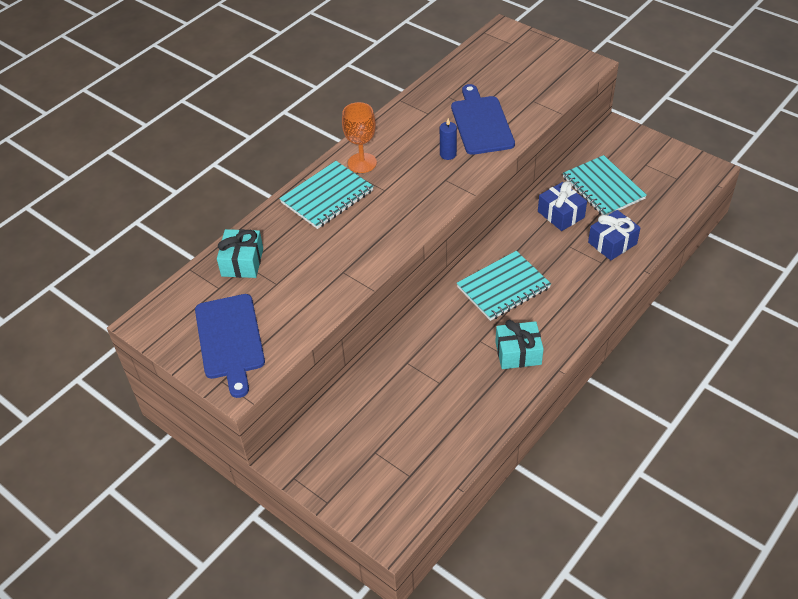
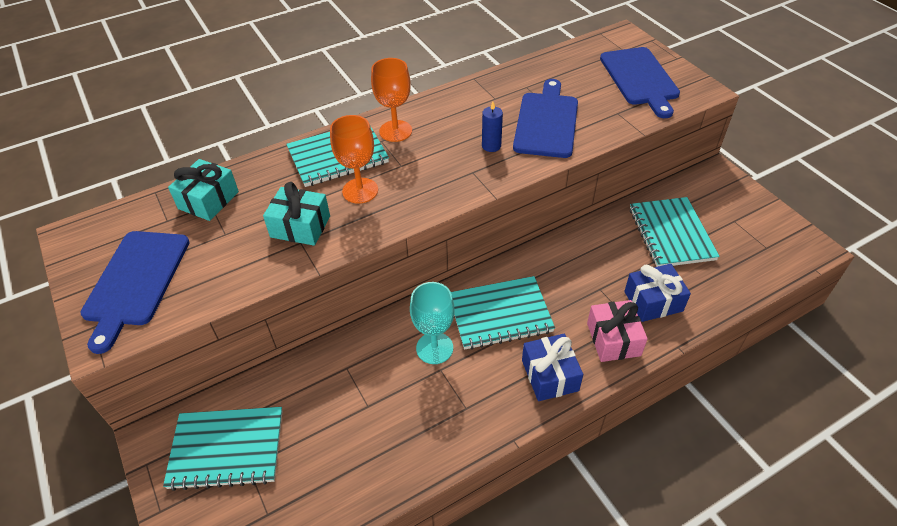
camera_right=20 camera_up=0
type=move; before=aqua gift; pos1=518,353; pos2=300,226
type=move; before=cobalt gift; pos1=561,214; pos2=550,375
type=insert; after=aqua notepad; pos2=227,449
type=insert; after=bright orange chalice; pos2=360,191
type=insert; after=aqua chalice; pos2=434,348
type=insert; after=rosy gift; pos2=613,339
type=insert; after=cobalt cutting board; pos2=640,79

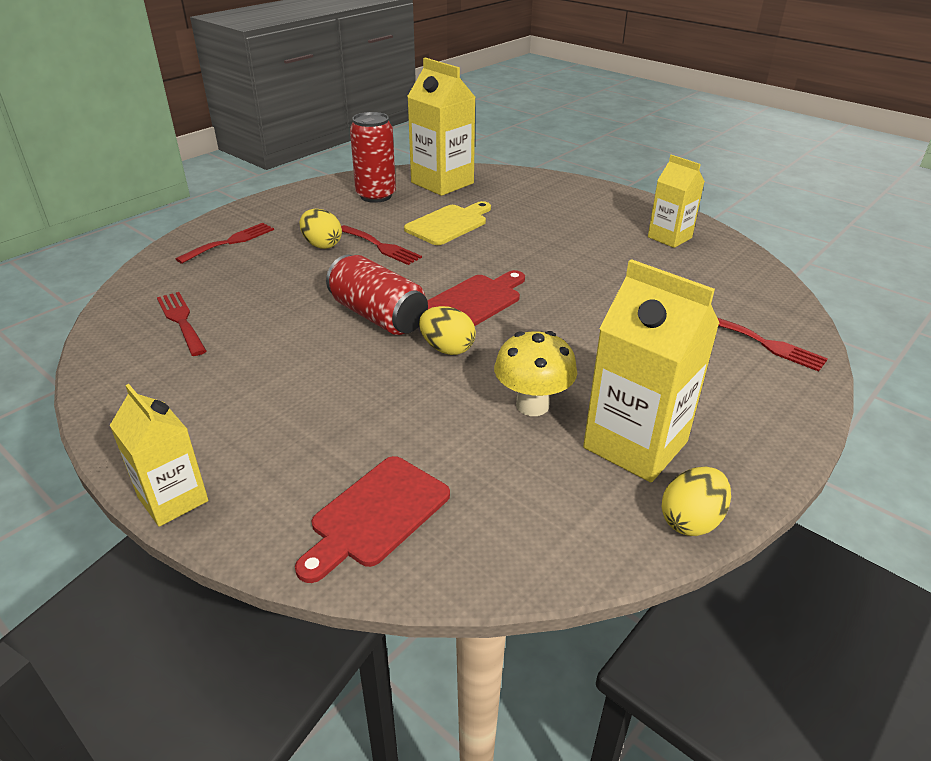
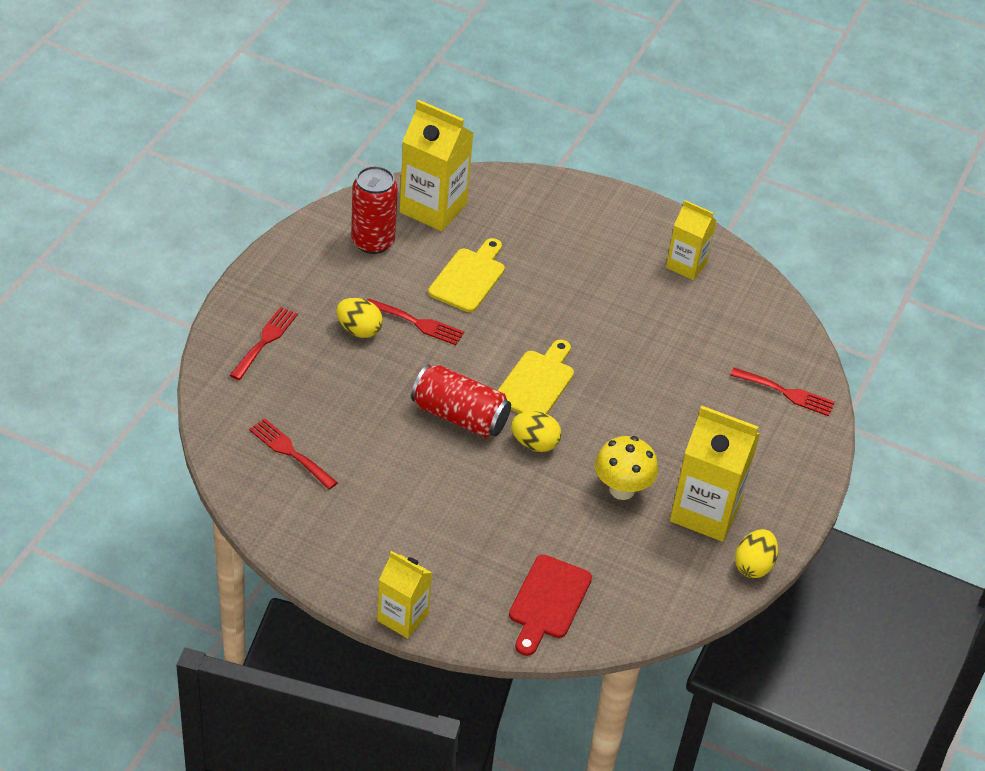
camera_right=-20 camera_up=10
type=recolor; before=crimson cutting board; after=yellow cutting board; pos1=476,300; pos2=537,382

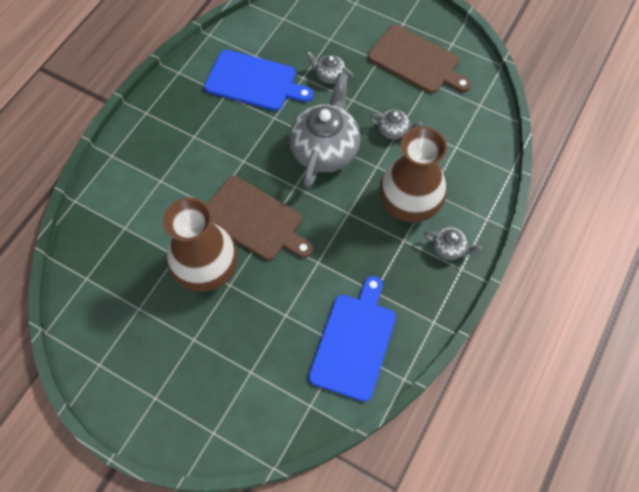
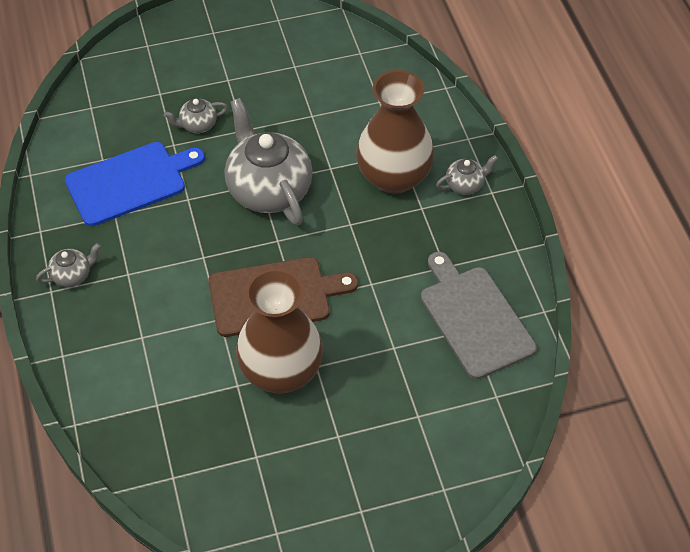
camera_right=-45 camera_up=-10
type=recolor; before=cobalt cutting board; after=ash-grey cutting board; pos1=354,342; pos2=474,318
type=delete; before=dark brown cutting board; pos1=416,61
type=move; before=ash-grey teapot; pos1=393,130; pos2=72,275

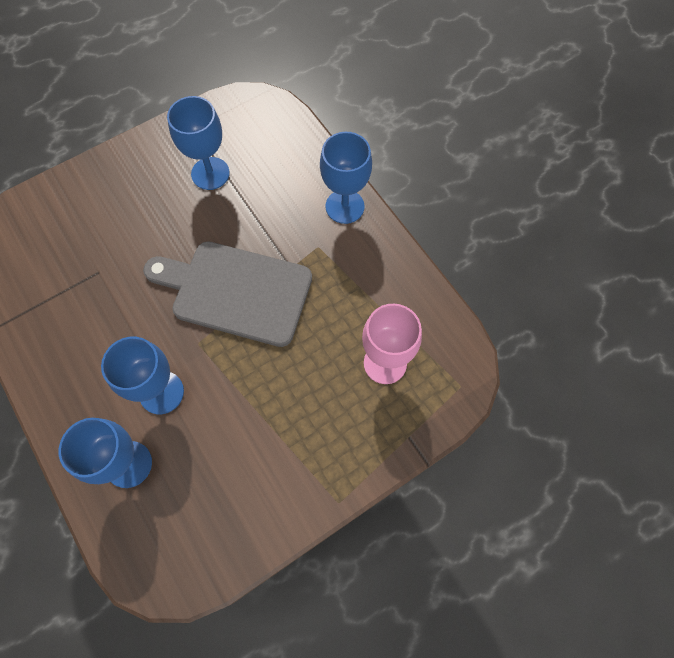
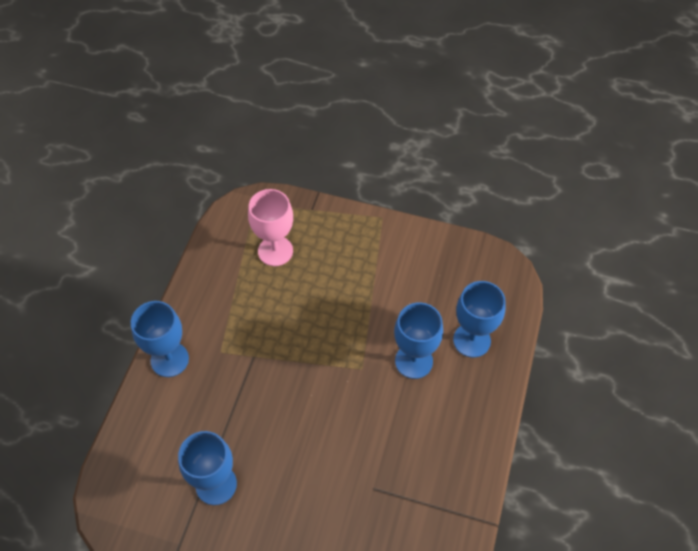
camera_right=-130 camera_up=-10
type=delete; before=ash-grey cutting board; pos1=236,291

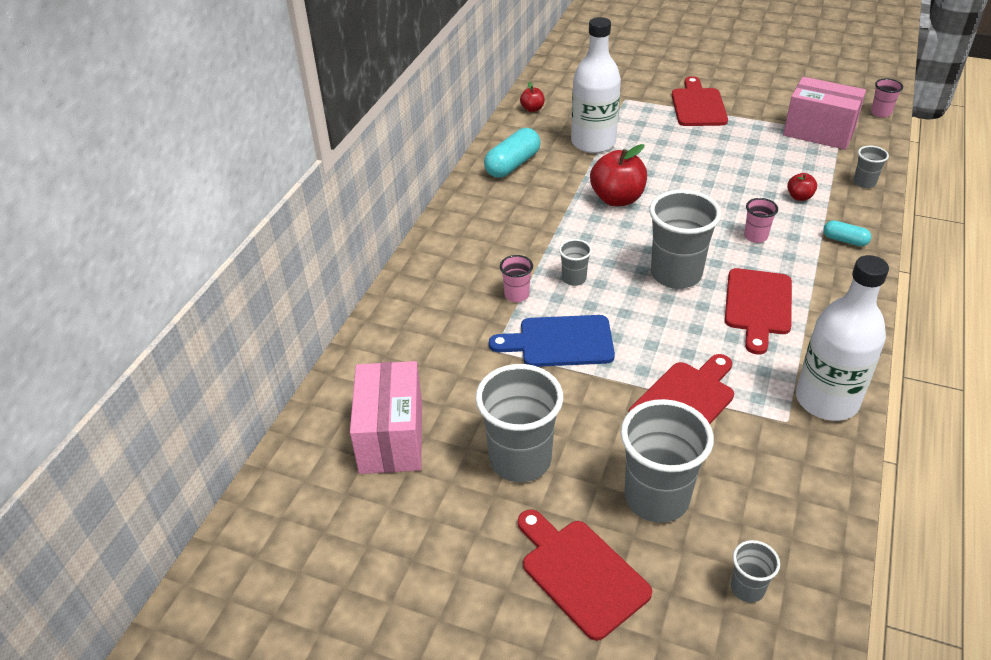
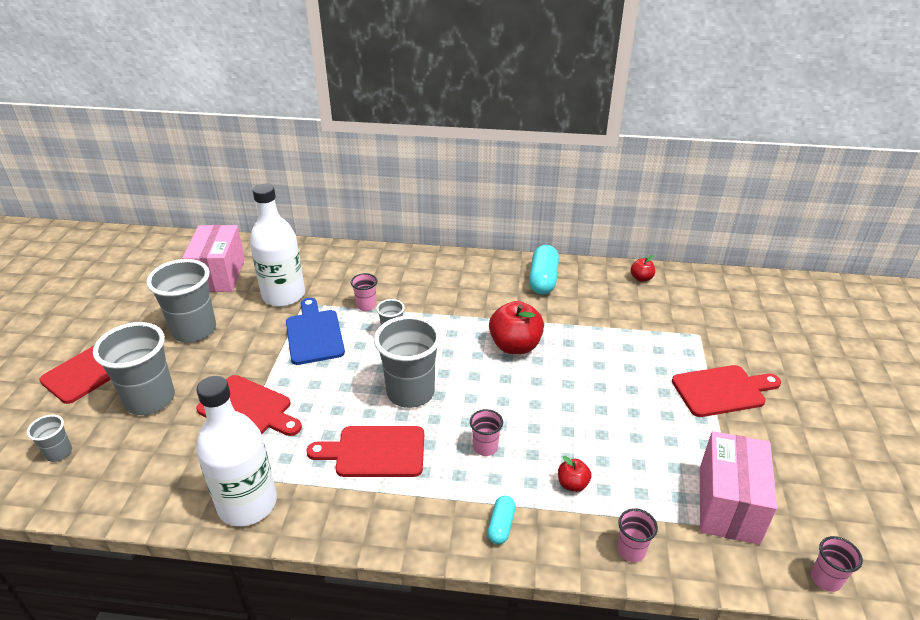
camera_right=75 camera_up=-5
type=rotate; before=rosy box; pos1=391,437; pos2=219,275; turn=-75
type=rotate; before=aqua pill shape; pos1=512,165; pos2=543,280; turn=75
type=move; before=white bottle; pos1=593,142; pos2=283,295
type=recolor; before=ash-grey tumbler; after=rosy tumbler; pos1=864,182; pos2=631,550

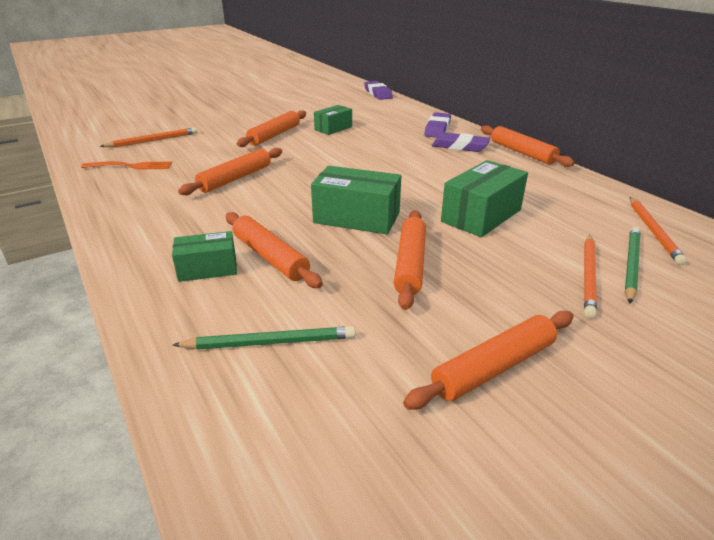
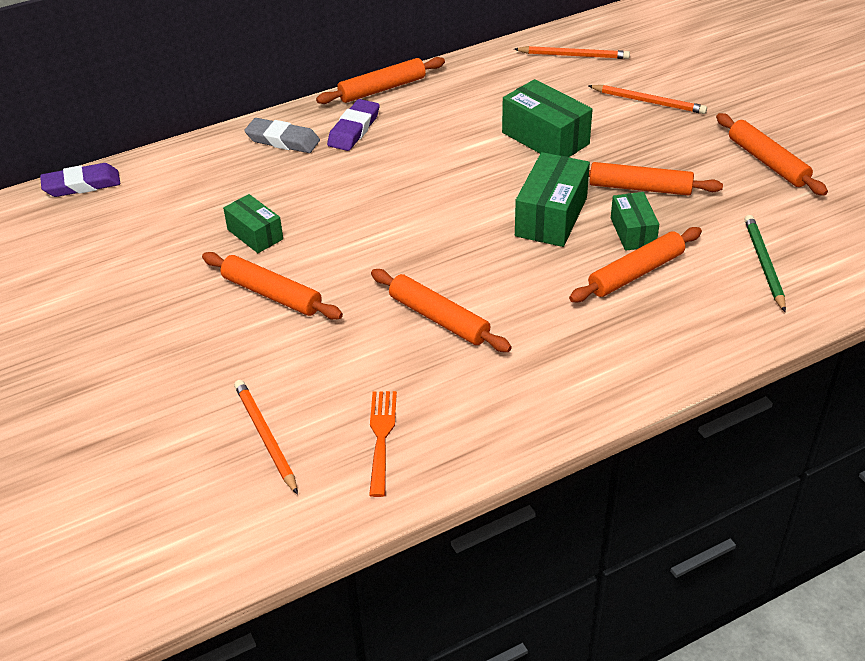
camera_right=-85 camera_up=10
type=move; before=green box; pos1=208,268; pos2=633,232
type=recolor; before=purple gum eraser; after=ash-grey gum eraser; pos1=437,129; pos2=283,140
type=delete; before=green lead pencil; pos1=631,265

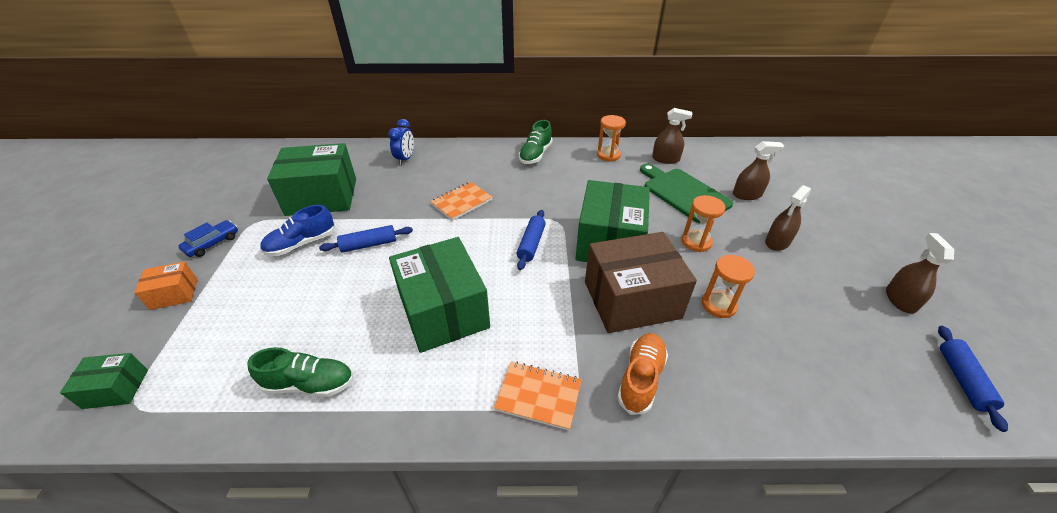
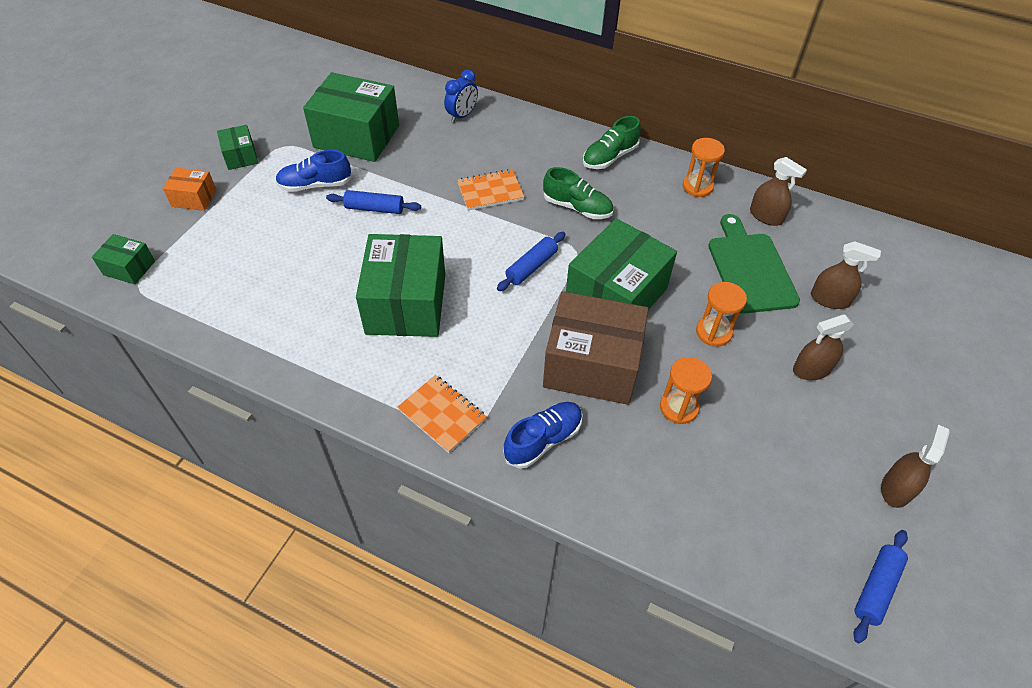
camera_right=25 camera_up=10
type=replace; before=cobalt automobile; after=green box; pos1=212,243; pos2=240,156
type=move; before=green shoe; pos1=309,384; pos2=577,207
type=recolor; before=bright orange shoe; after=cobalt shoe; pos1=640,378; pos2=543,440

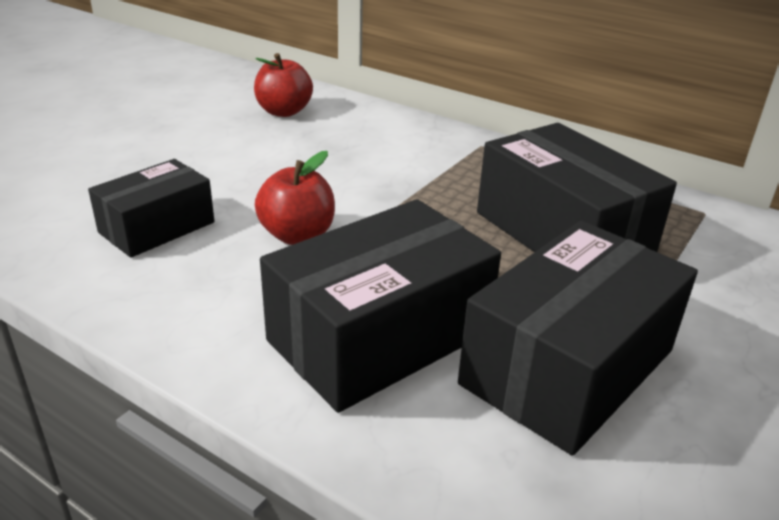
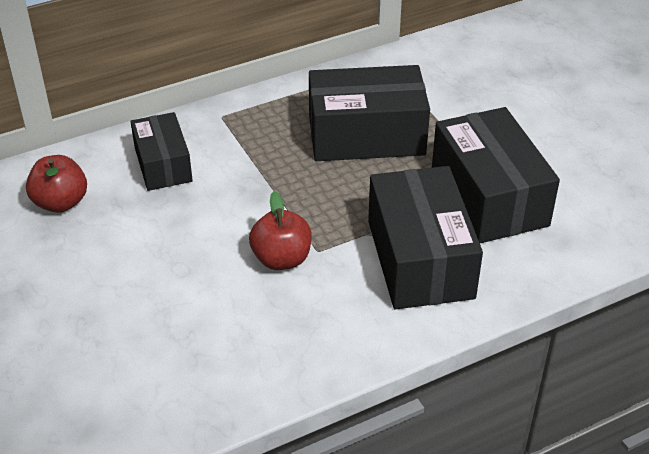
camera_right=-60 camera_up=10
type=move; before=ebony box; pos1=157,227; pos2=163,164

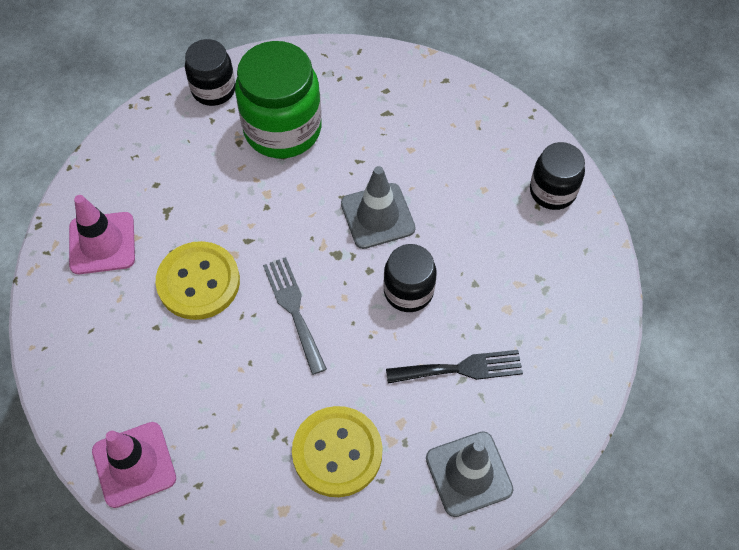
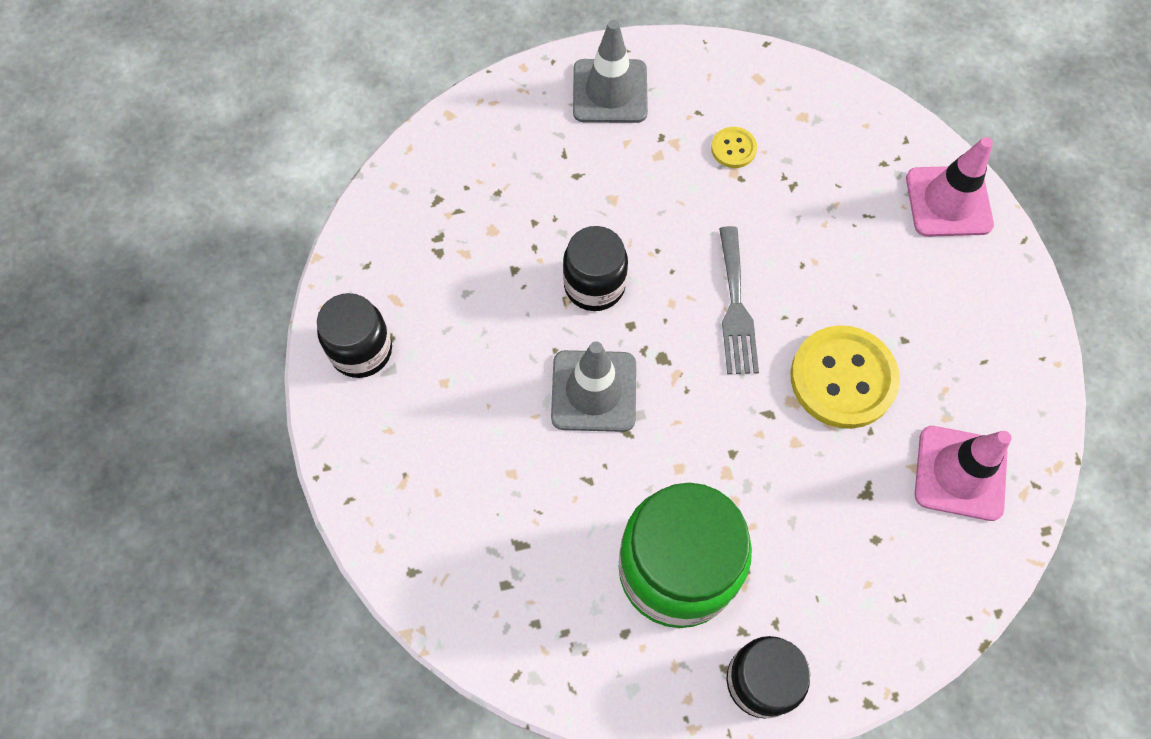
camera_right=-160 camera_up=5
type=resize; before=yellow button; pos1=337,452; pos2=733,148; scale=0.47
type=delete; before=ebony table fork; pos1=461,369

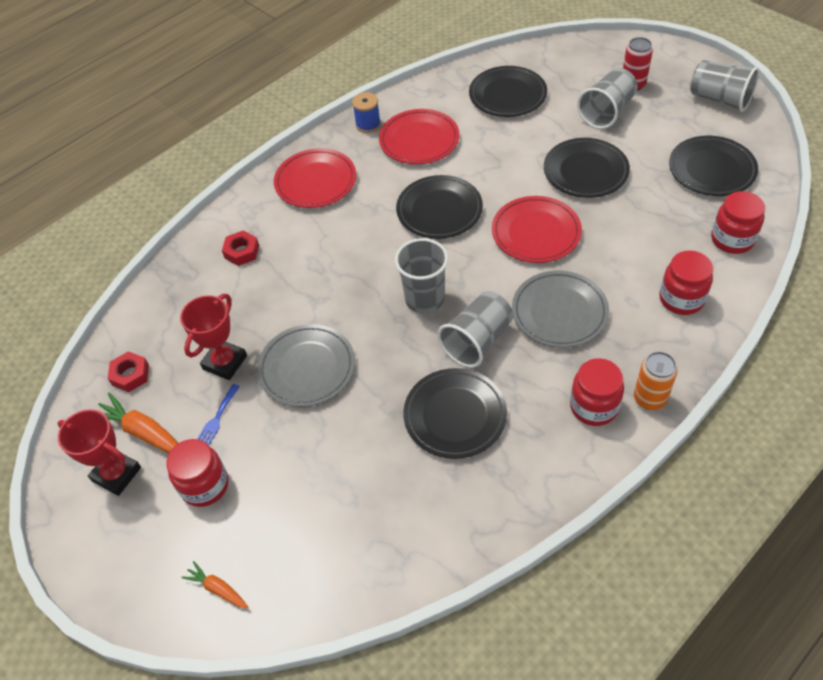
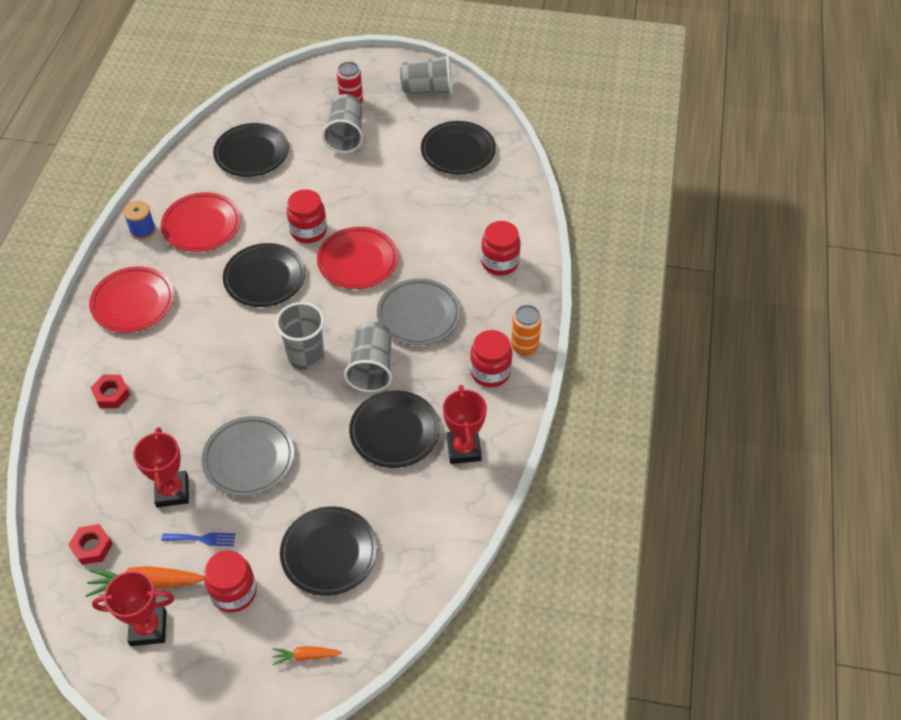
camera_right=-40 camera_up=0
type=rotate; before=cobalt table fork; pos1=216,419; pos2=202,539; turn=-75
type=move; before=ebony dinner plate; pos1=585,171; pos2=329,553
type=move; before=crimson jam jar; pos1=732,239; pos2=308,231
type=insert; after=crimson award cup; pos2=464,449

